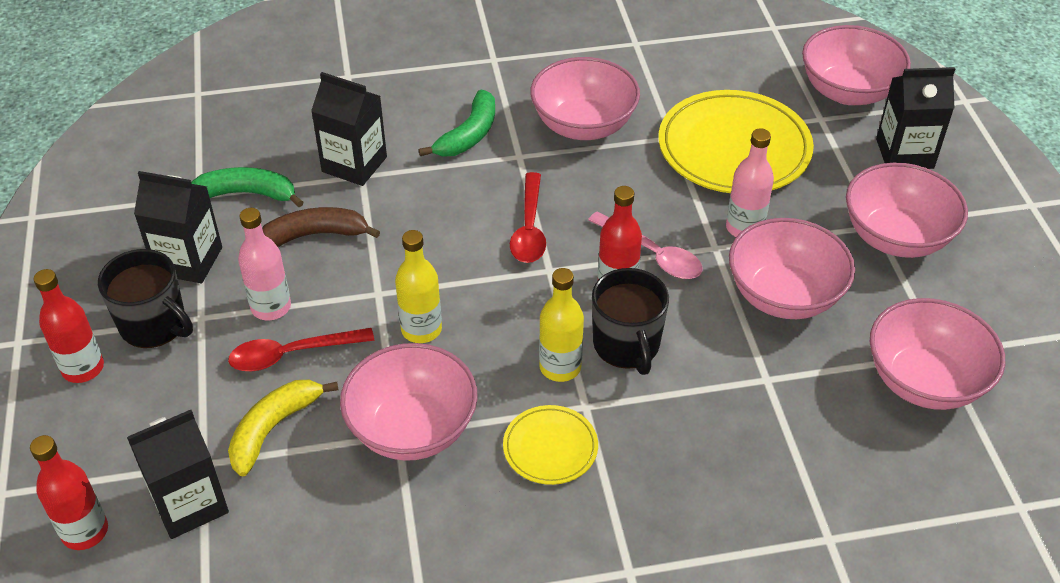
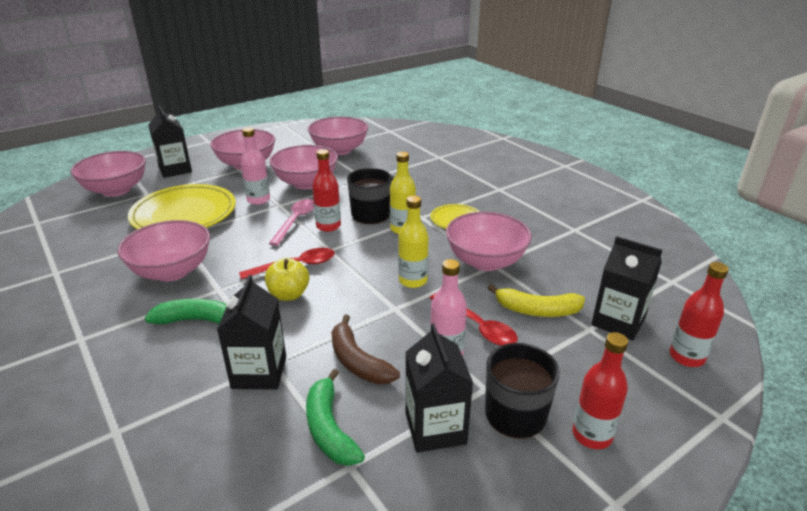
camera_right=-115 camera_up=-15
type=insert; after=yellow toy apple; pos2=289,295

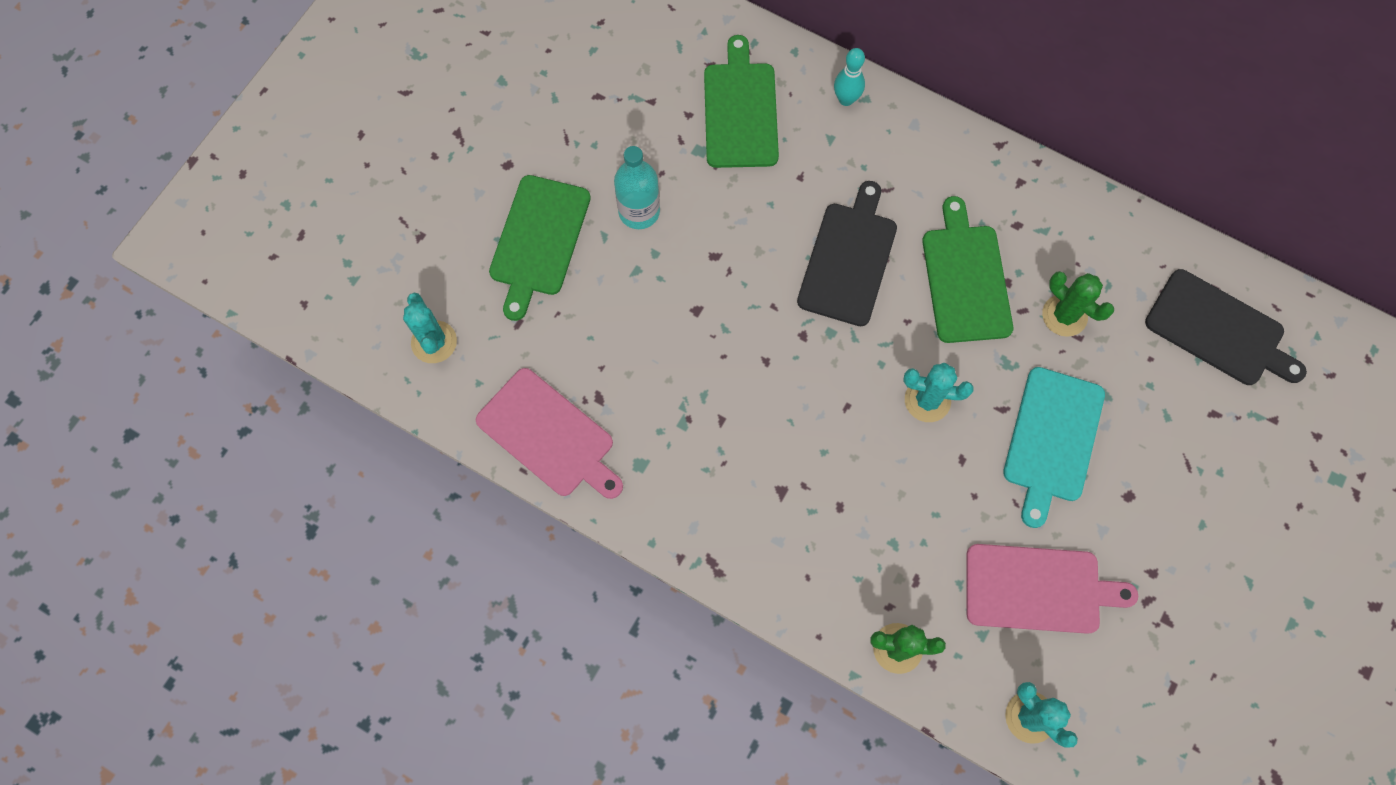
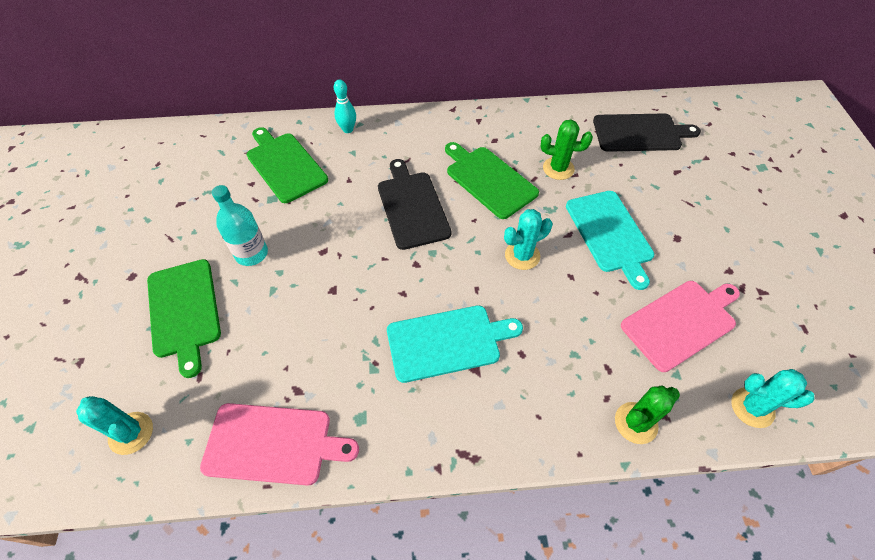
camera_right=-35 camera_up=-15
type=insert; after=aqua cutting board; pos2=447,342

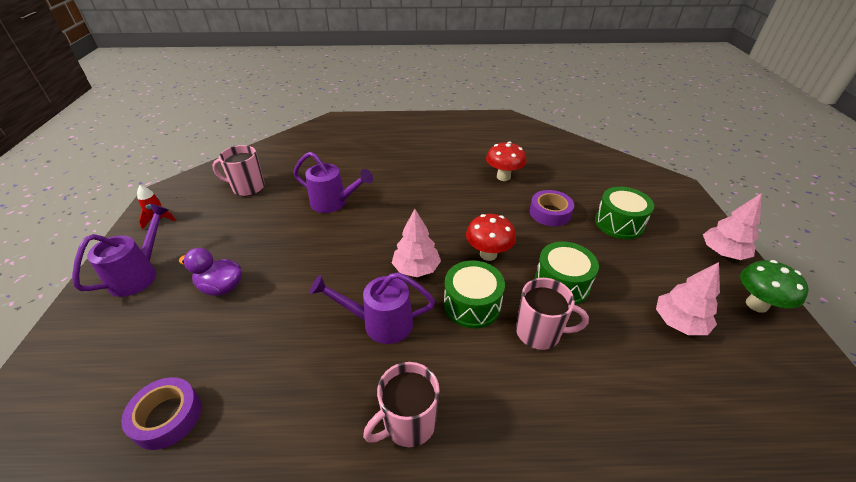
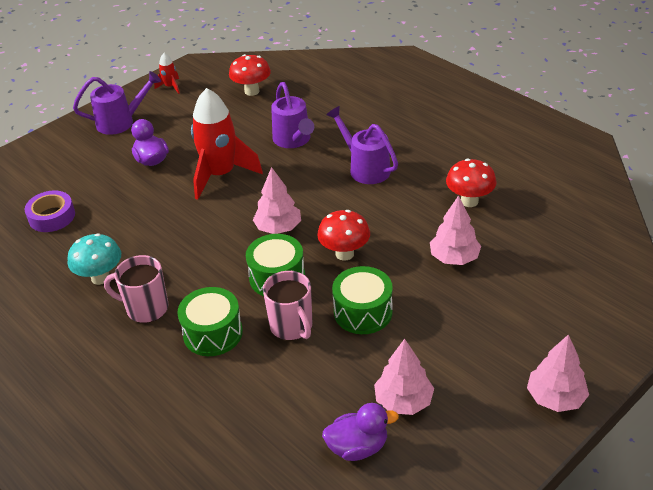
camera_right=50 camera_up=0
type=replace; before=rosy coffee mug; after=crimson toadstool; pos1=247,187; pos2=252,91
type=move; before=purple watering pot; pos1=380,323; pos2=365,168
type=replace; before=purple tape; after=rosy toy tree; pos1=550,213; pos2=454,258
type=move; before=green toy drum; pos1=619,223; pos2=213,333
type=delete; before=green toadstool; pos1=756,304
type=insert; after=aqua toadstool; pos2=100,278
type=insert; after=crimson toy rocket; pos2=221,175
type=insert; after=purple toy duck; pos2=358,447

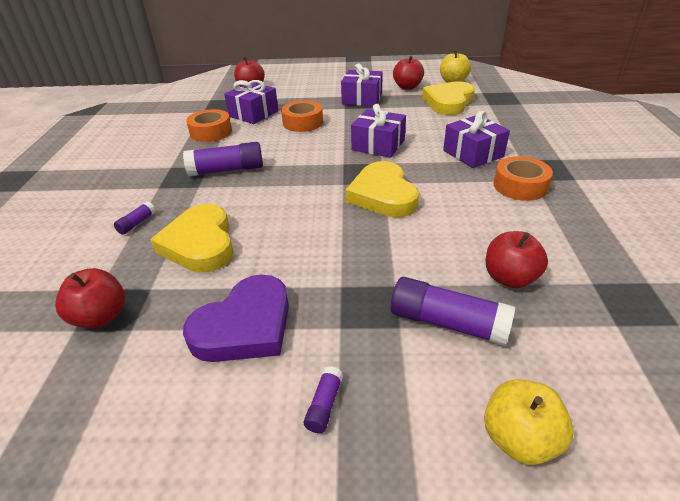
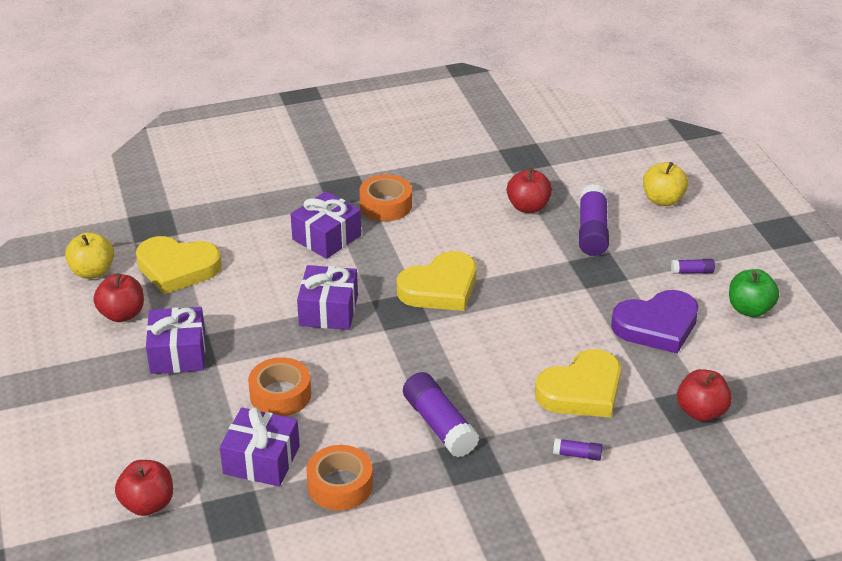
camera_right=-110 camera_up=0
type=rotate; before=purple love heart; pos1=245,326; pos2=657,326; turn=135
type=insert; after=green toy apple; pos2=750,309

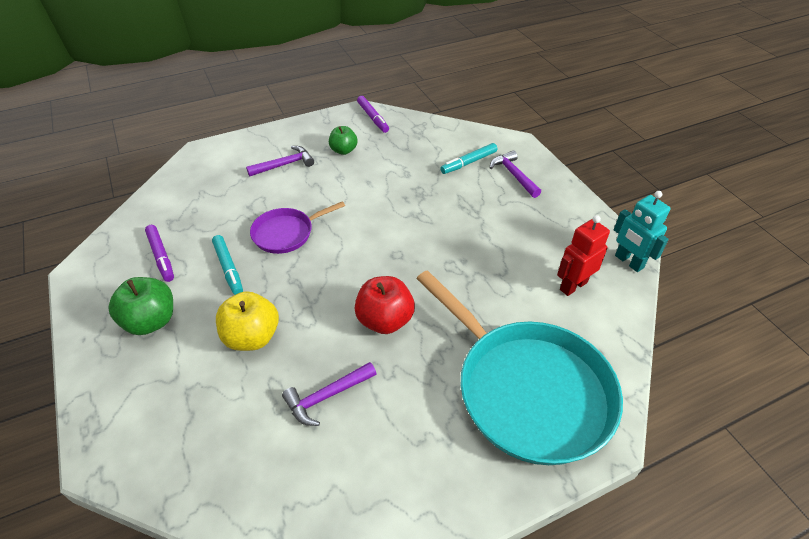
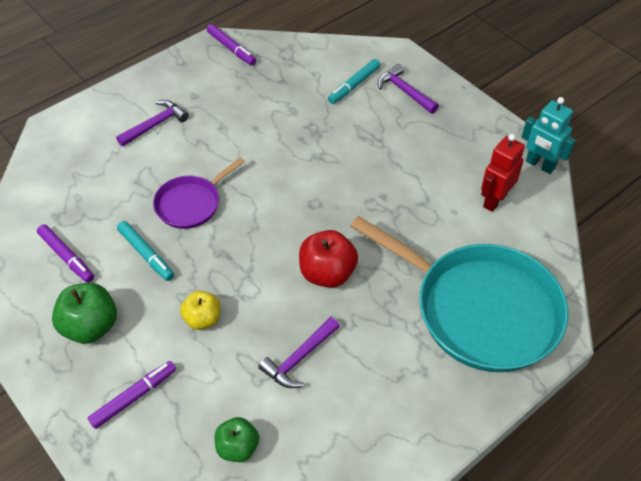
camera_right=-15 camera_up=5
type=resize; before=yellow toy apple; pos1=252,337; pos2=202,319; scale=0.65
type=move; before=green toy apple; pos1=343,150; pos2=237,447
type=insert; after=purple felt pen; pos2=134,397

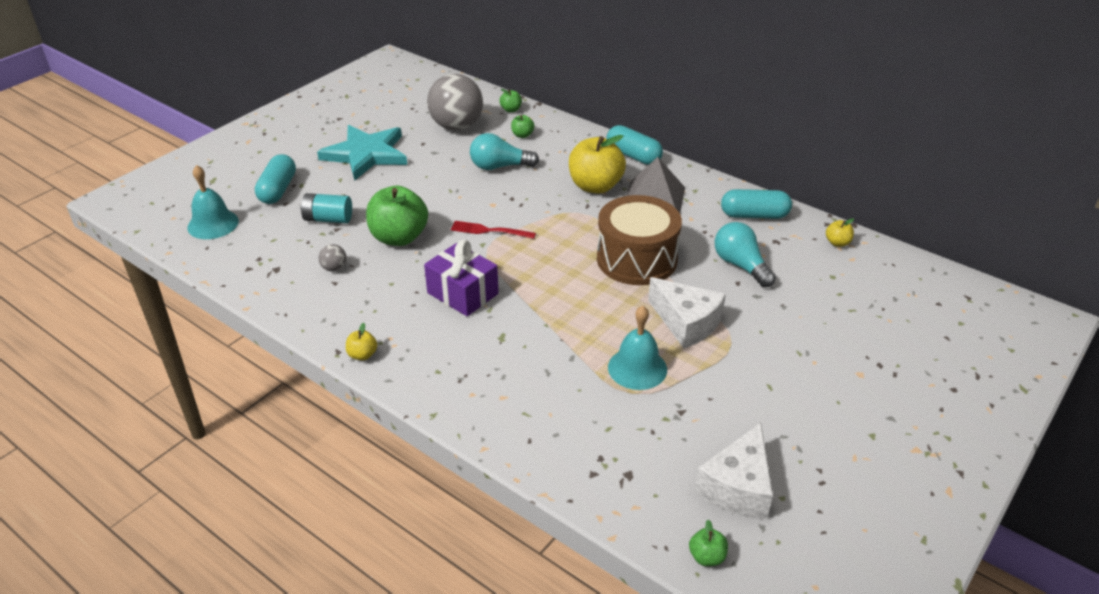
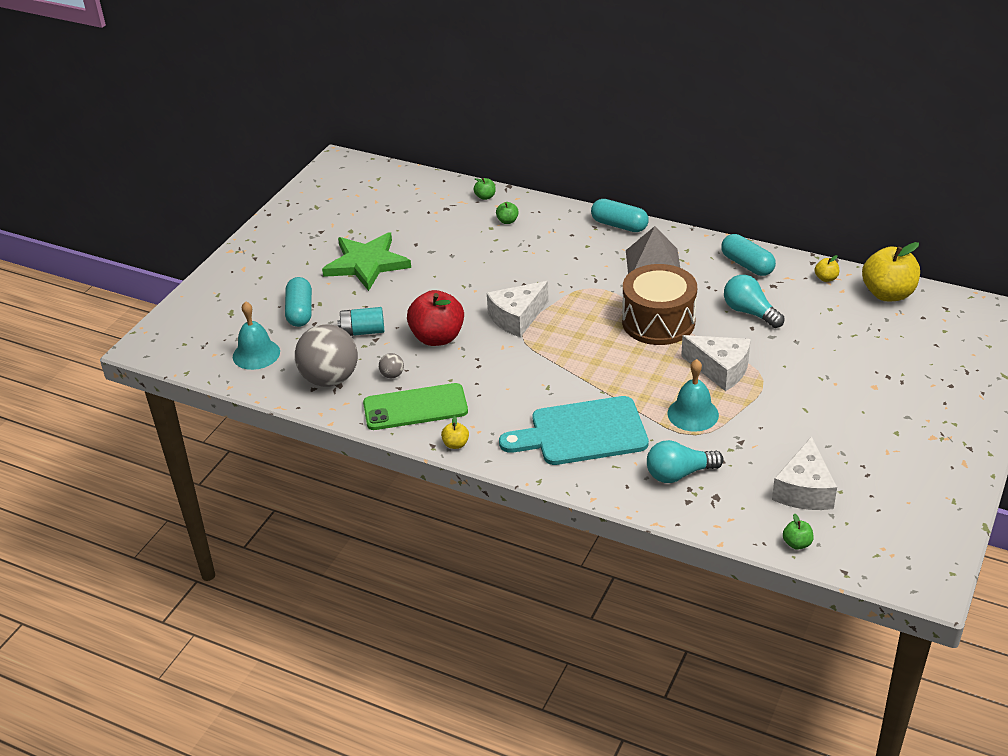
camera_right=-10 camera_up=0
type=recolor; before=aqua star; after=green star; pos1=366,154; pos2=366,264
type=recolor; before=green toy apple; after=crimson toy apple; pos1=399,237; pos2=437,338
type=delete; before=purple gift; pos1=463,293
type=move; before=ash-grey ball; pos1=456,126; pos2=330,379
type=replace; before=crimson table fork; after=white cheese; pos1=489,231; pos2=517,318
type=move; before=aqua lightbulb; pos1=499,166; pos2=679,474
type=move; before=yellow toy apple; pos1=595,186; pos2=888,294
type=rotate; before=aqua pill shape; pos1=754,215; pos2=747,265; turn=60
type=insert; after=green smartphone; pos2=415,407
type=insert; after=aqua cutting board; pos2=582,432

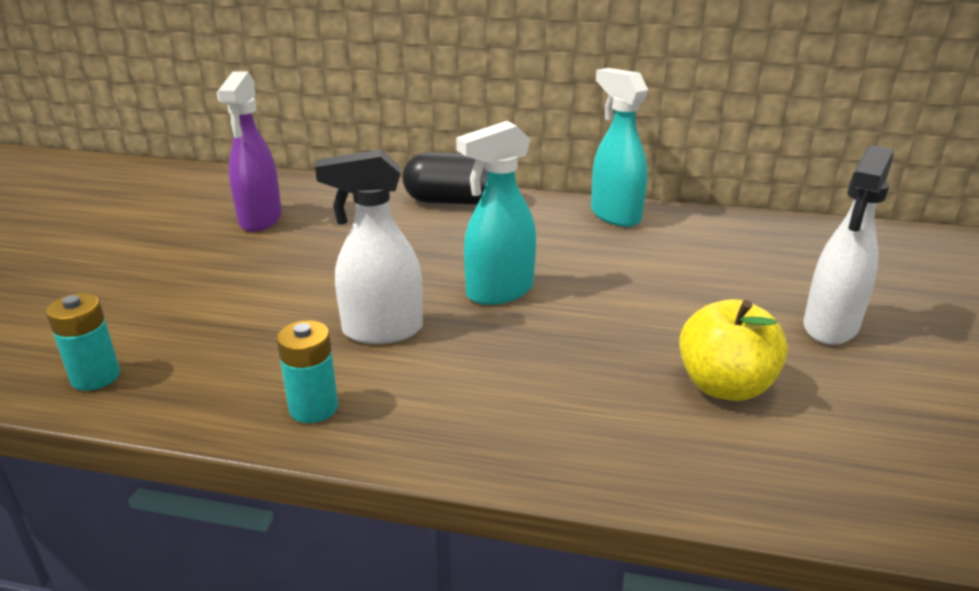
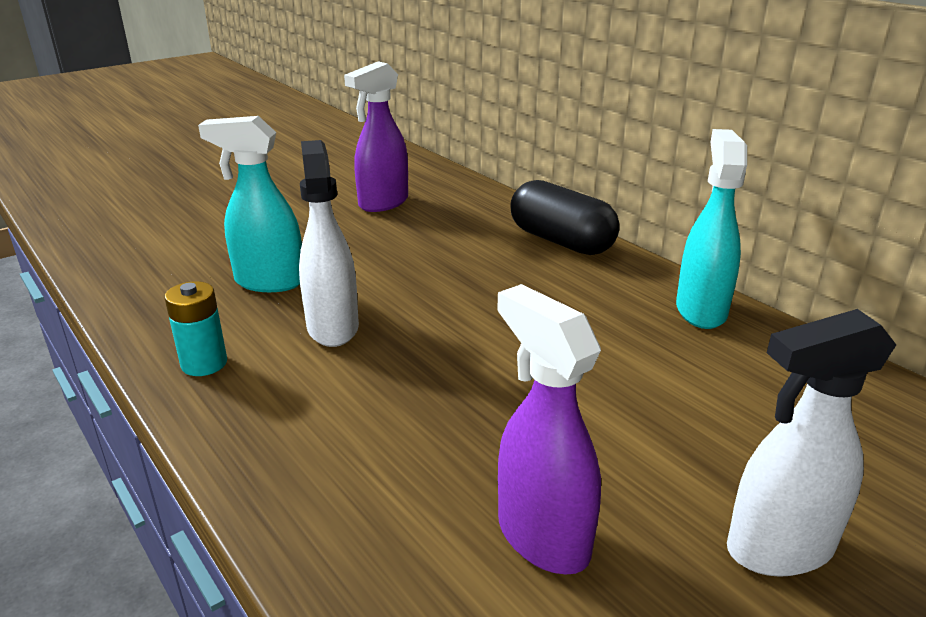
camera_right=40 camera_up=0
type=delete; before=aqua battery; pos1=95,377
type=rotate; before=white spray bottle; pos1=381,331; pos2=333,327; turn=45
type=move; before=aqua spray bottle; pos1=499,292; pos2=268,282
type=replace; before=yellow toy apple; after=purple spray bottle; pos1=724,386; pos2=542,536

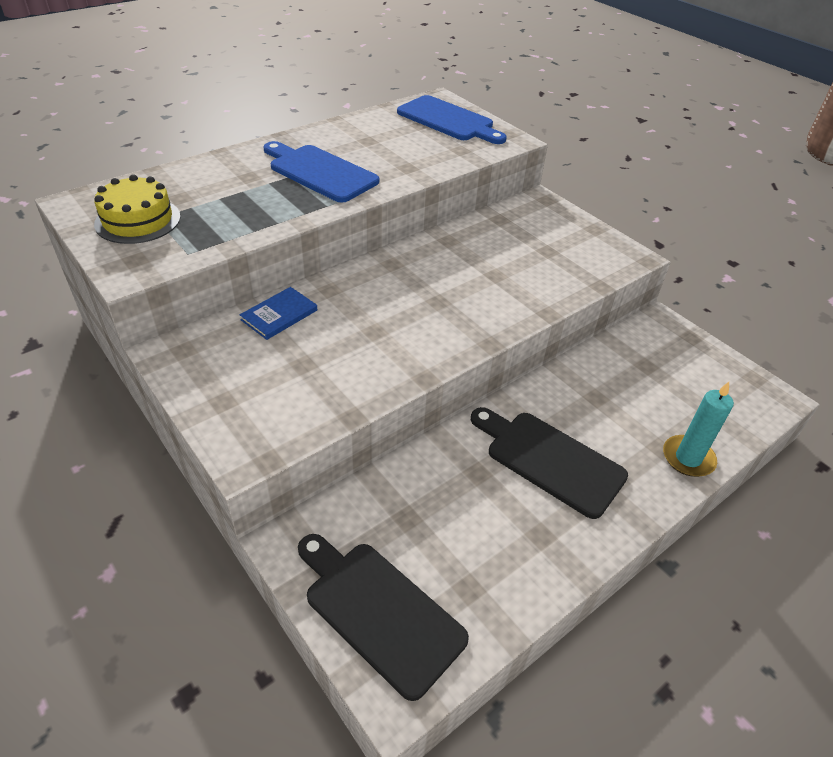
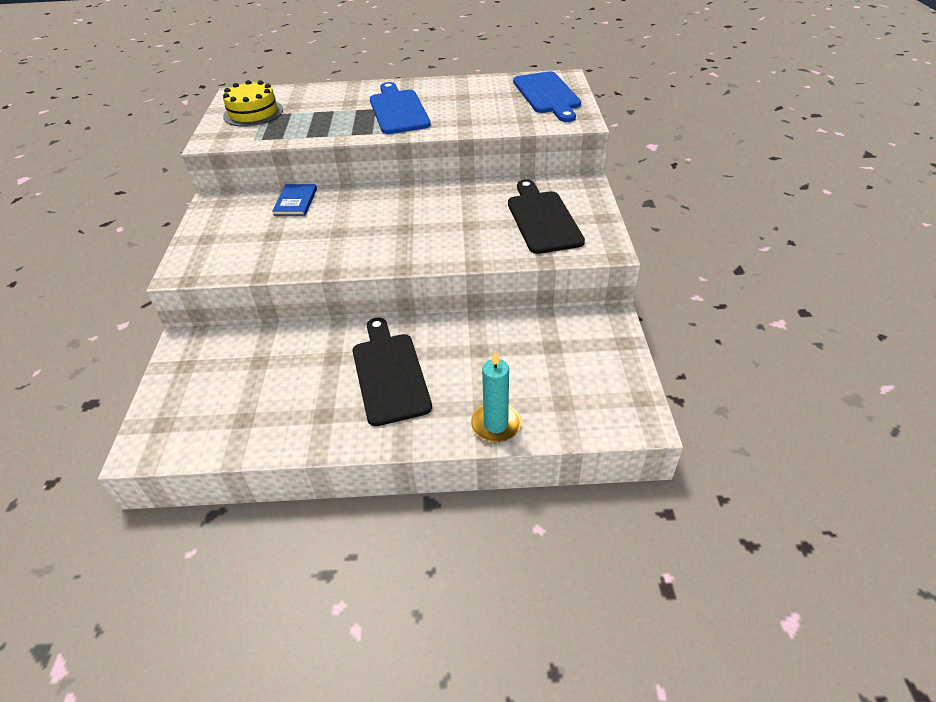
camera_right=40 camera_up=0
type=rotate; before=cobalt book; pos1=279,315; pos2=295,202; turn=-75
type=move; before=ebony cutting board; pos1=379,611; pos2=542,219

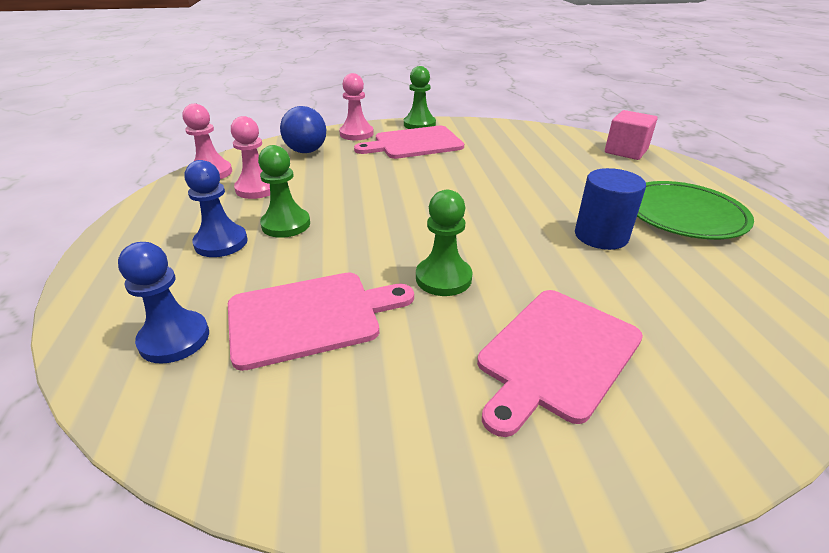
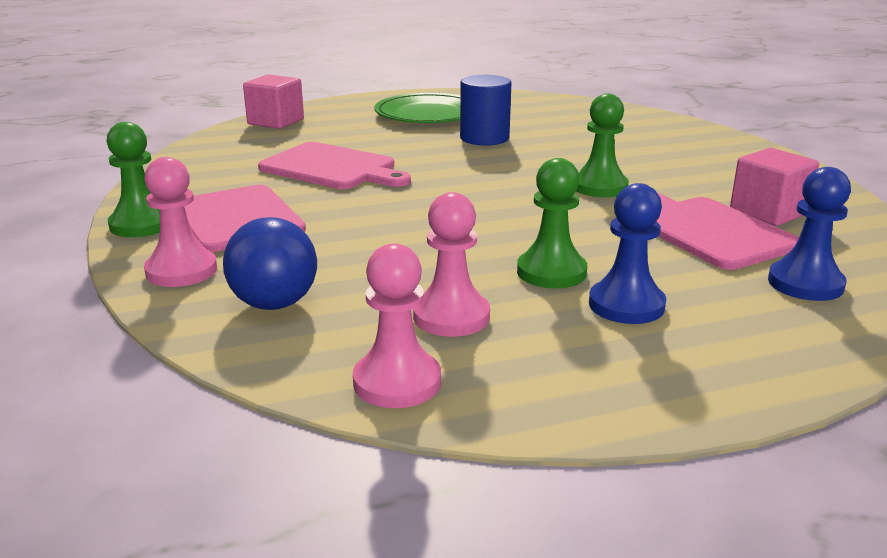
camera_right=-100 camera_up=-10
type=move; before=rosy cutting board; pos1=556,355; pos2=332,168
type=insert; after=rosy block; pos2=768,212

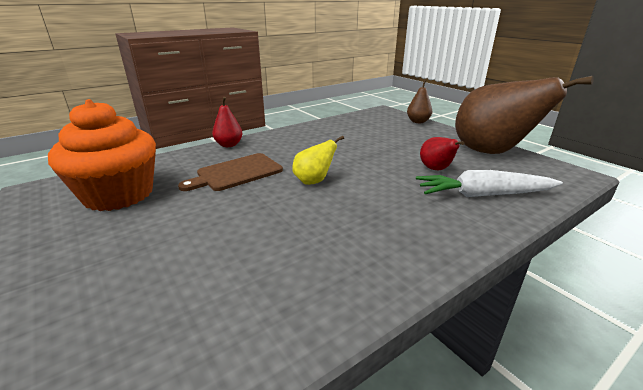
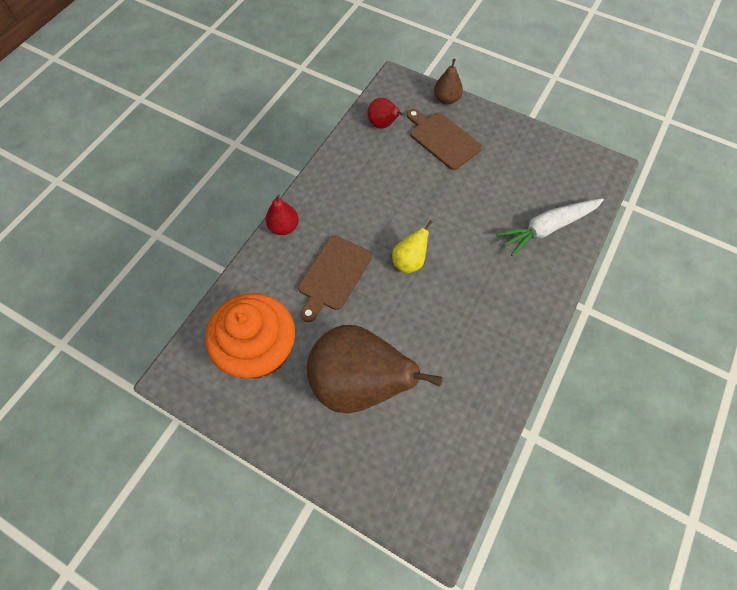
camera_right=-25 camera_up=35
type=move; before=crimson pear fruit; pos1=436,169; pos2=383,125
type=move; before=dark brown pear fruit; pos1=491,152; pos2=358,383
type=insert; after=dark brown cutting board; pos2=442,139

